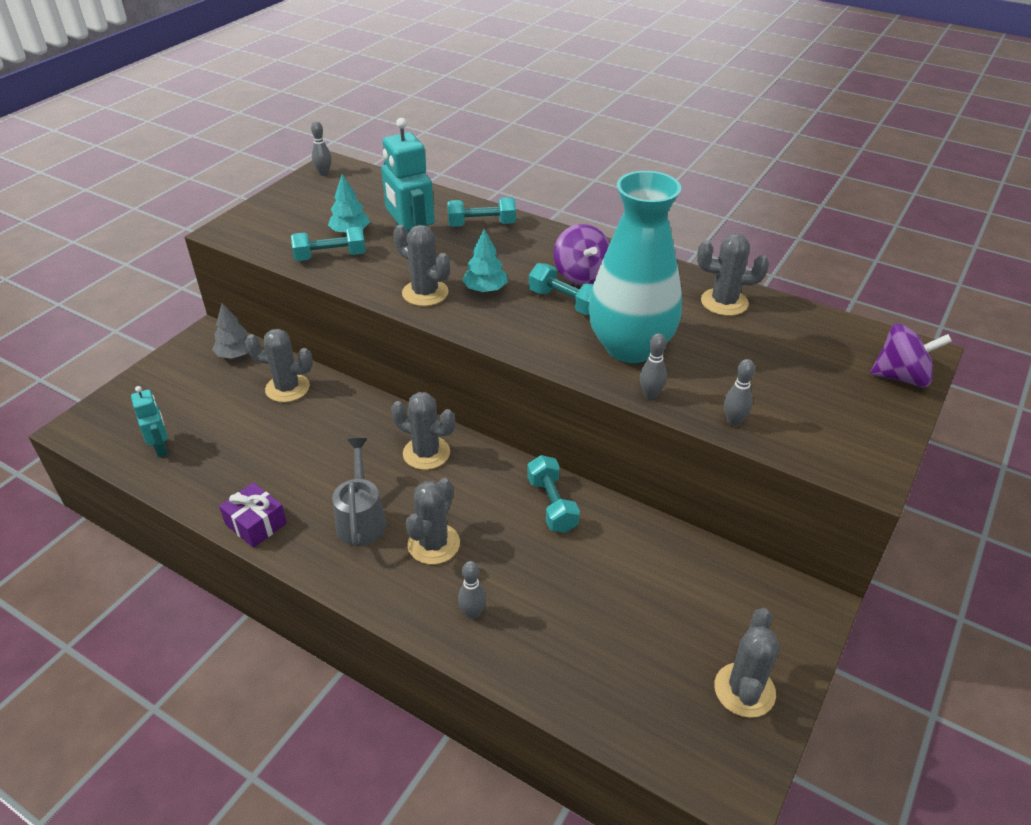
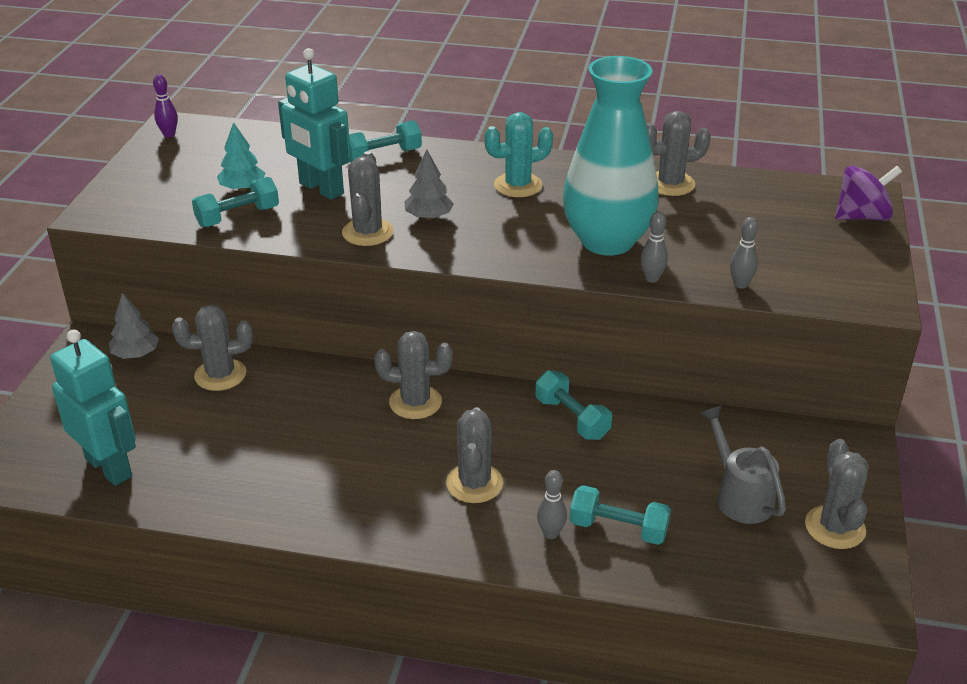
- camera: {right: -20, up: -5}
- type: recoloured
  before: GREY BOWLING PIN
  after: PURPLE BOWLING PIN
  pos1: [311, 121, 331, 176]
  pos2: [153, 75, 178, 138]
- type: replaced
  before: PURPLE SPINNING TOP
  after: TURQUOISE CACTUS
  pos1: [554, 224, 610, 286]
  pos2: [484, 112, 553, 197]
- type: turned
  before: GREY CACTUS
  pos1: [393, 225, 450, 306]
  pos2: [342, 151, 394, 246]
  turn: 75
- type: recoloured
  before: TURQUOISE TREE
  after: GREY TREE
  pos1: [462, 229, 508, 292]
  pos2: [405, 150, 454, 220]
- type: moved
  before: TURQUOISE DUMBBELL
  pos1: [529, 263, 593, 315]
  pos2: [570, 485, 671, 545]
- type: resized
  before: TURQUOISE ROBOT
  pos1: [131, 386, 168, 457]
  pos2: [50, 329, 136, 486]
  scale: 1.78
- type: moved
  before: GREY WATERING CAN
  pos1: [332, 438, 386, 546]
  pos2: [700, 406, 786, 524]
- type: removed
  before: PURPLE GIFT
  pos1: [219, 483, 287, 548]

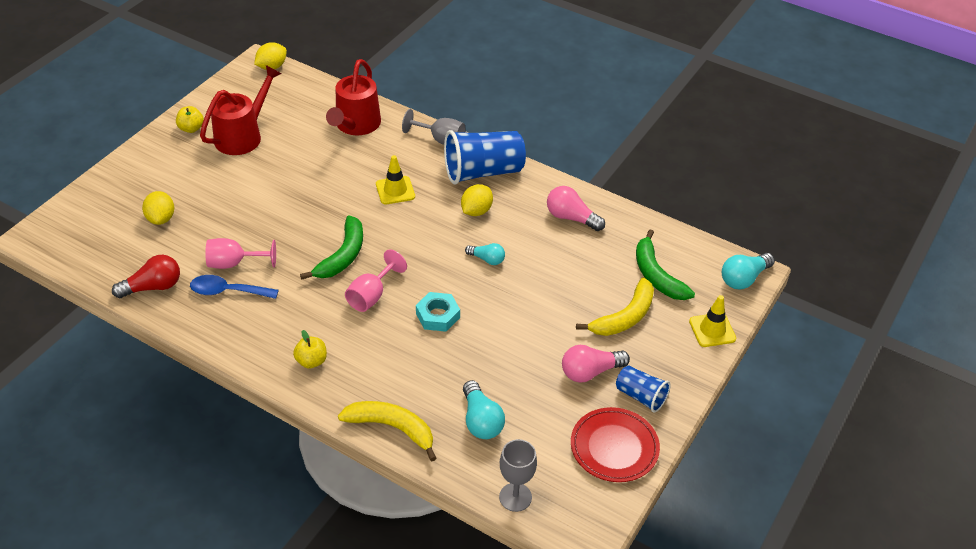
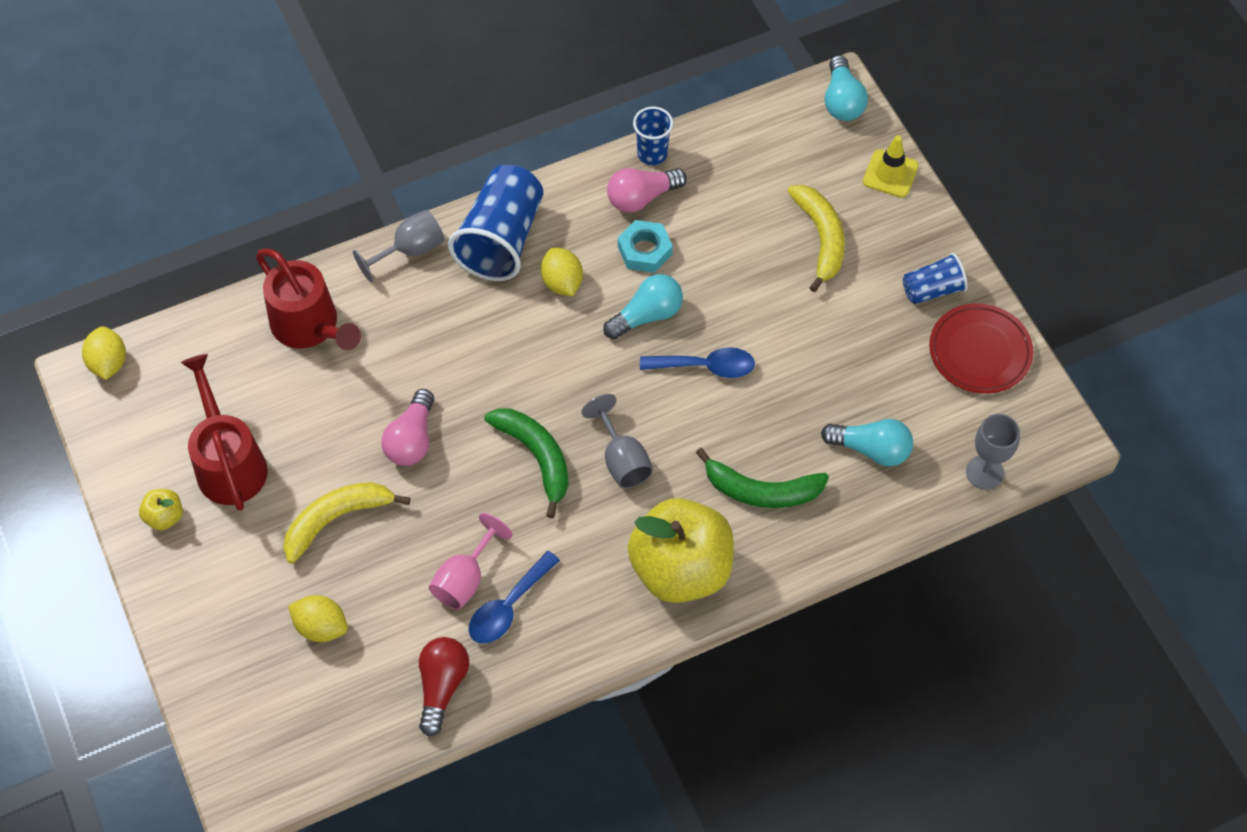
- camera: {right: -55, up: 15}
- type: removed
  before: YELLOW TRAFFIC CONE
  pos1: [376, 155, 415, 204]
- type: moved
  before: GREEN BANANA
  pos1: [636, 230, 695, 300]
  pos2: [696, 448, 829, 508]
- type: resized
  before: TURQUOISE LIGHT BULB
  pos1: [465, 243, 505, 265]
  pos2: [603, 274, 683, 339]
  scale: 1.56
- type: recoloured
  before: PINK GOBLET
  after: GREY GOBLET
  pos1: [345, 249, 407, 312]
  pos2: [582, 394, 653, 488]
- type: moved
  before: TURQUOISE NUT
  pos1: [416, 292, 460, 332]
  pos2: [618, 220, 673, 273]
- type: resized
  before: YELLOW APPLE
  pos1: [293, 330, 327, 369]
  pos2: [628, 498, 734, 603]
  scale: 2.43
- type: moved
  before: PINK LIGHT BULB
  pos1: [562, 345, 630, 383]
  pos2: [381, 389, 434, 466]
- type: moved
  before: YELLOW BANANA
  pos1: [338, 401, 436, 461]
  pos2: [283, 482, 410, 563]
- type: added
  after: BLUE CUP
  pos2: [633, 107, 673, 165]
- type: added
  after: BLUE SPOON
  pos2: [640, 347, 755, 378]

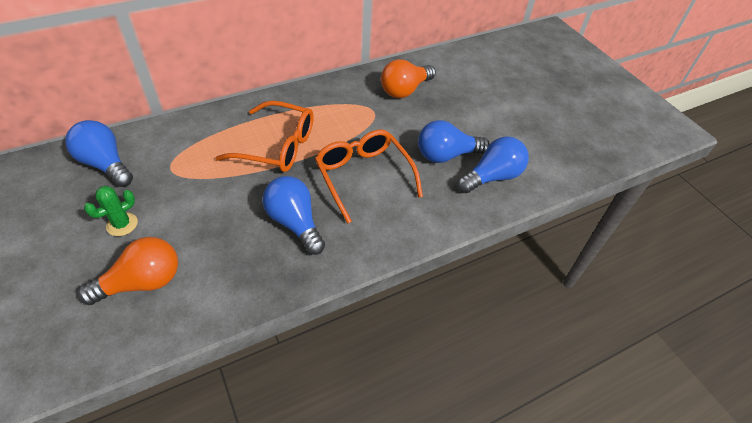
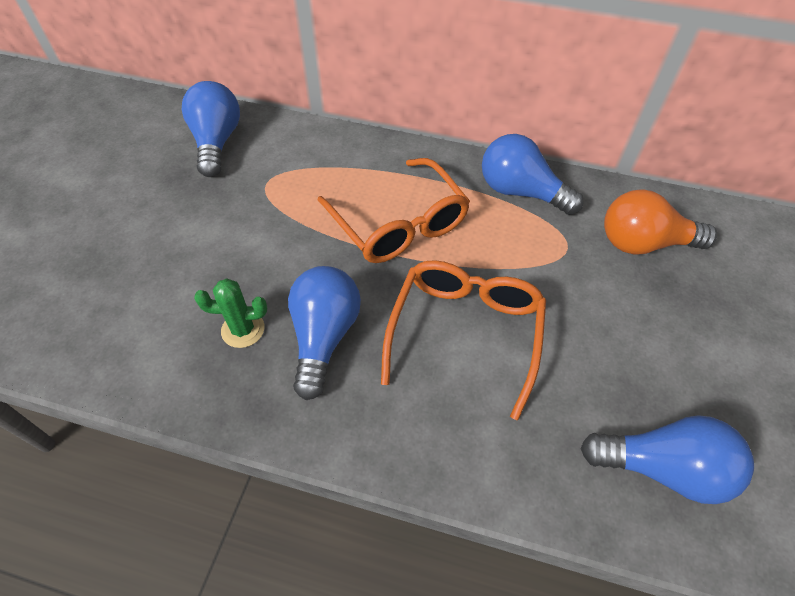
- camera: {right: 45, up: 5}
- type: moved
  before: BLUE LIGHT BULB
  pos1: [418, 120, 490, 163]
  pos2: [482, 134, 584, 215]
- type: moved
  before: GREEN CACTUS
  pos1: [84, 186, 138, 236]
  pos2: [194, 278, 267, 348]
- type: removed
  before: ORANGE LIGHT BULB
  pos1: [78, 237, 178, 305]

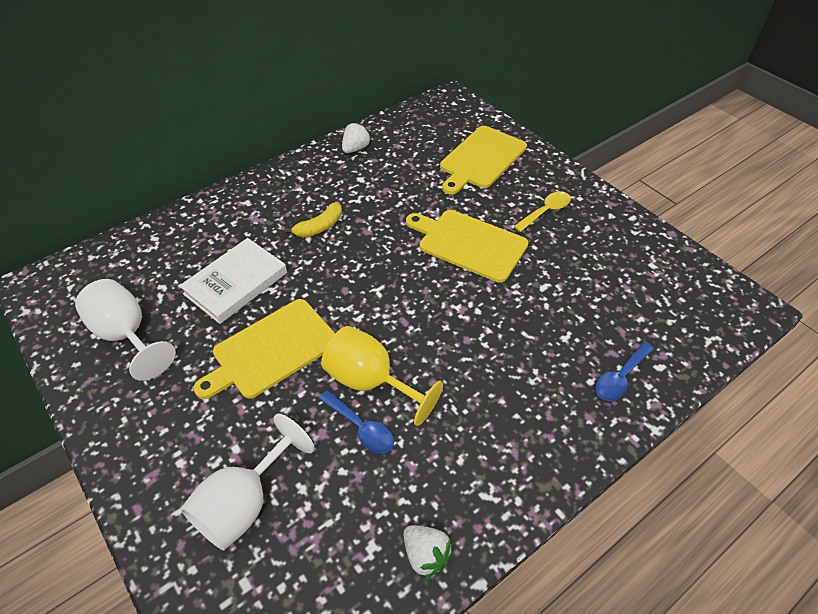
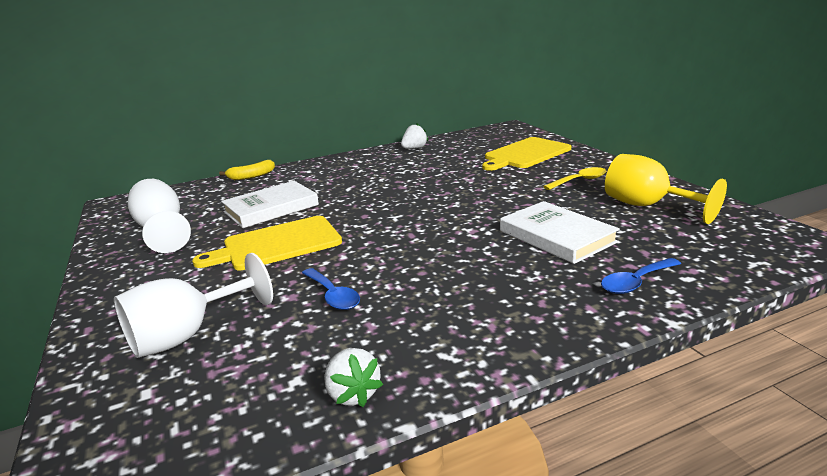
- camera: {right: 15, up: -25}
- type: moved
  before: YELLOW BANANA
  pos1: [284, 202, 342, 237]
  pos2: [219, 160, 275, 180]
- type: removed
  before: YELLOW CUTTING BOARD
  pos1: [406, 210, 528, 283]
- type: moved
  before: YELLOW GOBLET
  pos1: [321, 326, 443, 426]
  pos2: [605, 154, 727, 224]
- type: added
  after: WHITE BOOK
  pos2: [500, 201, 620, 264]

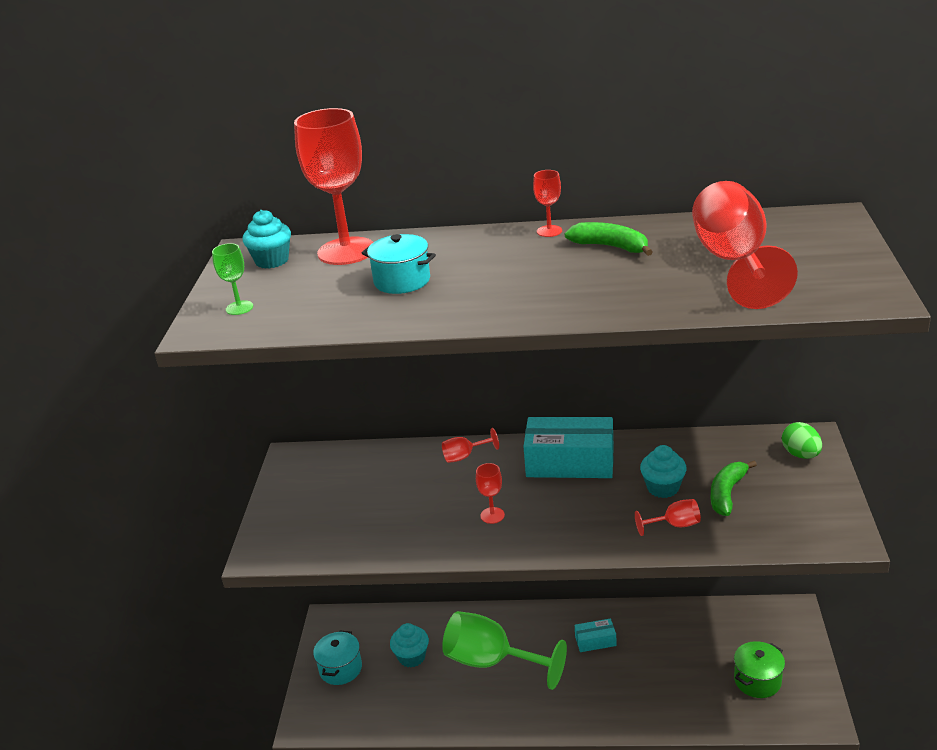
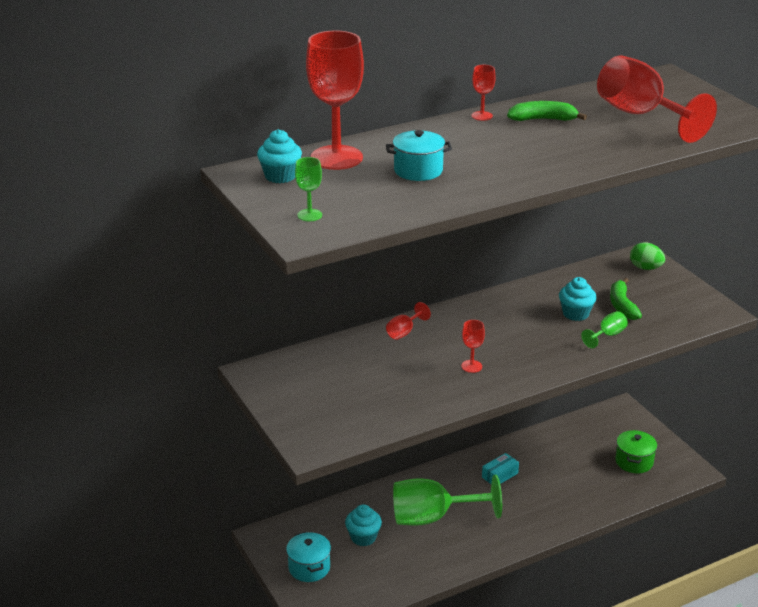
- camera: {right: -35, up: 0}
- type: removed
  before: TURQUOISE BOX
  pos1: [523, 417, 614, 478]
- type: recoloured
  before: RED GOBLET
  after: GREEN GOBLET
  pos1: [635, 499, 701, 536]
  pos2: [581, 311, 628, 348]

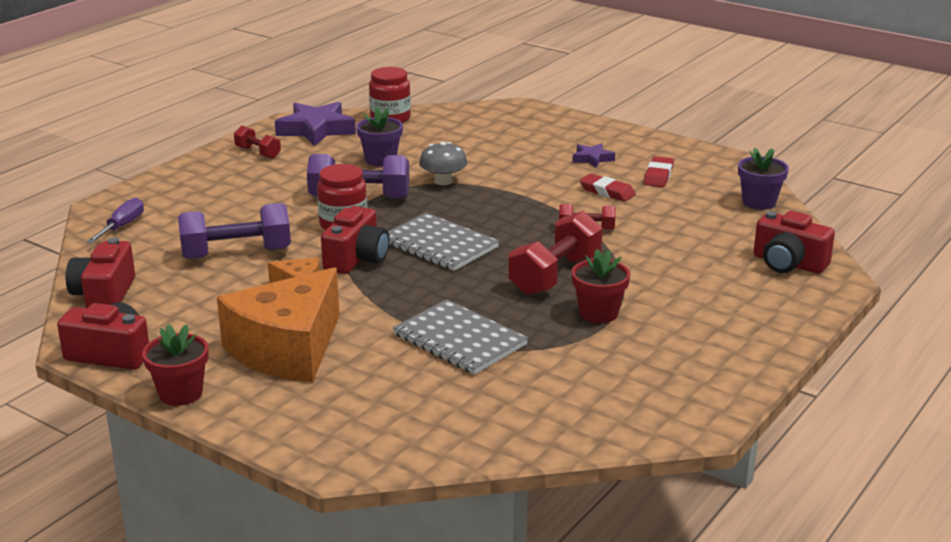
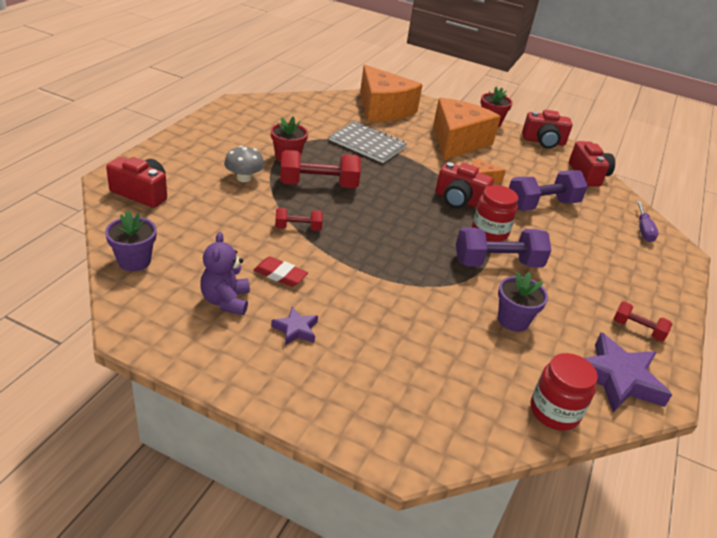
- camera: {right: 165, up: 10}
- type: moved
  before: GREY MUSHROOM
  pos1: [419, 142, 467, 185]
  pos2: [224, 146, 265, 182]
- type: replaced
  before: RED ERASER
  after: PURPLE TEDDY BEAR
  pos1: [644, 156, 674, 187]
  pos2: [200, 232, 250, 315]
- type: turned
  before: RED CAMERA
  pos1: [321, 206, 389, 274]
  pos2: [435, 162, 494, 208]
  turn: -75
- type: turned
  before: RED DUMBBELL
  pos1: [509, 211, 602, 296]
  pos2: [280, 150, 361, 188]
  turn: 60
- type: removed
  before: GREY NOTEBOOK
  pos1: [388, 213, 499, 271]
- type: added
  after: ORANGE CHEESE
  pos2: [360, 65, 423, 122]

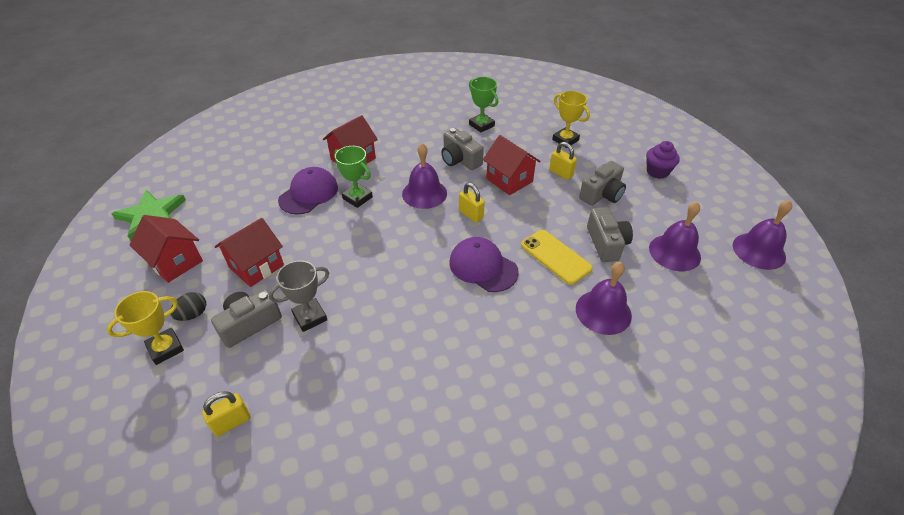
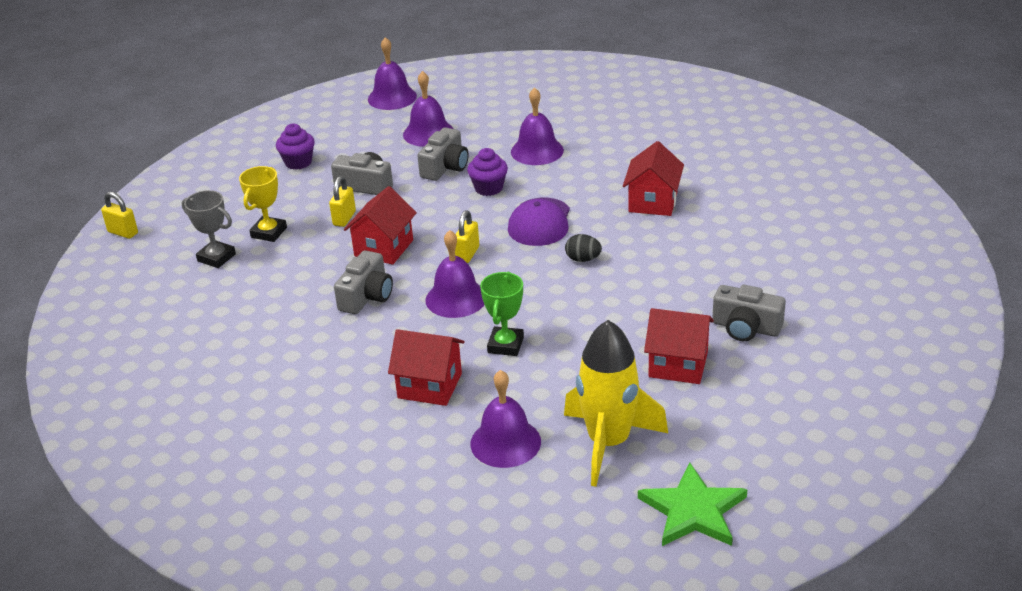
- camera: {right: -115, up: -10}
- type: removed
  before: GREEN TROPHY
  pos1: [469, 77, 498, 132]
- type: removed
  before: PURPLE CAP
  pos1: [278, 167, 338, 214]
- type: turned
  before: GREY CAMERA
  pos1: [587, 207, 633, 262]
  pos2: [417, 127, 469, 181]
  turn: 150
- type: moved
  before: RED HOUSE
  pos1: [129, 215, 203, 283]
  pos2: [623, 141, 684, 216]
- type: replaced
  before: YELLOW PHONE
  after: PURPLE CUPCAKE
  pos1: [521, 230, 593, 285]
  pos2: [467, 148, 508, 196]
- type: moved
  before: GREY TROPHY
  pos1: [269, 261, 329, 332]
  pos2: [182, 190, 236, 268]
- type: removed
  before: YELLOW TROPHY
  pos1: [107, 291, 184, 365]
- type: moved
  before: BLACK EGG
  pos1: [170, 292, 206, 321]
  pos2: [565, 234, 602, 262]
- type: moved
  before: YELLOW PADLOCK
  pos1: [202, 391, 251, 436]
  pos2: [101, 192, 138, 239]
- type: added
  after: YELLOW ROCKET
  pos2: [564, 320, 668, 487]
- type: added
  after: PURPLE BELL
  pos2: [470, 370, 541, 468]

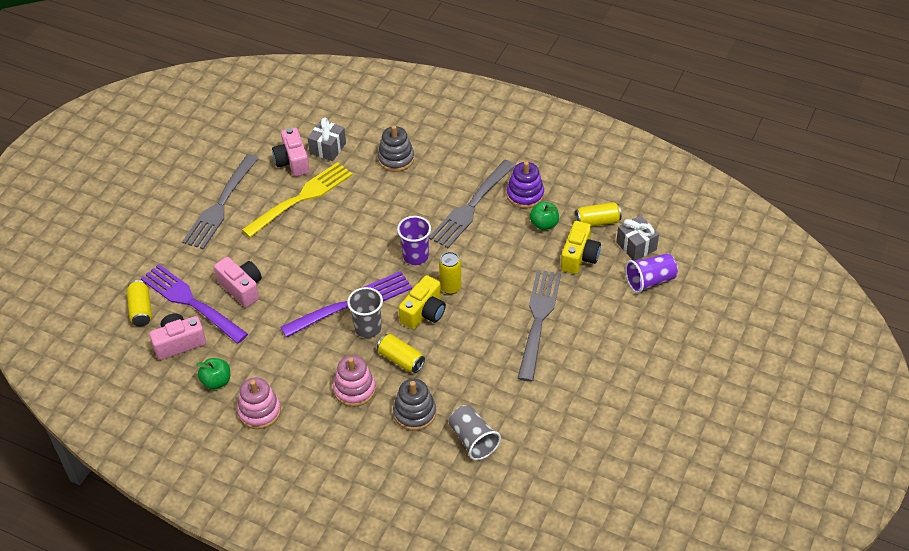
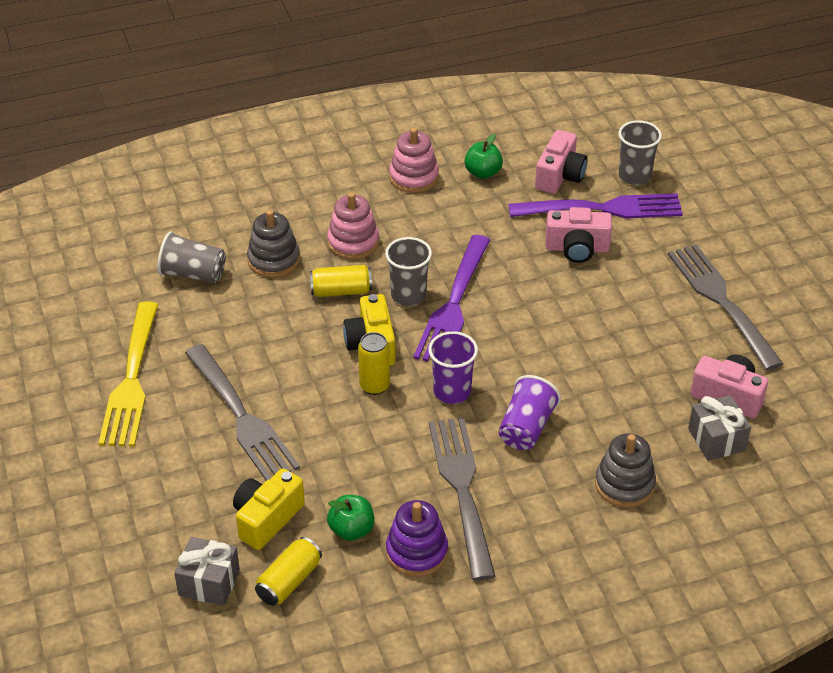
- camera: {right: 135, up: -5}
- type: moved
  before: YELLOW FORK
  pos1: [242, 162, 353, 238]
  pos2: [98, 301, 158, 447]
- type: turned
  before: YELLOW CAMERA
  pos1: [561, 221, 601, 274]
  pos2: [233, 468, 305, 550]
  turn: 60
- type: moved
  before: PURPLE CUP
  pos1: [625, 253, 678, 293]
  pos2: [498, 375, 561, 450]
- type: replaced
  before: YELLOW CAN
  after: GREY CUP
  pos1: [127, 280, 152, 326]
  pos2: [619, 120, 662, 185]

